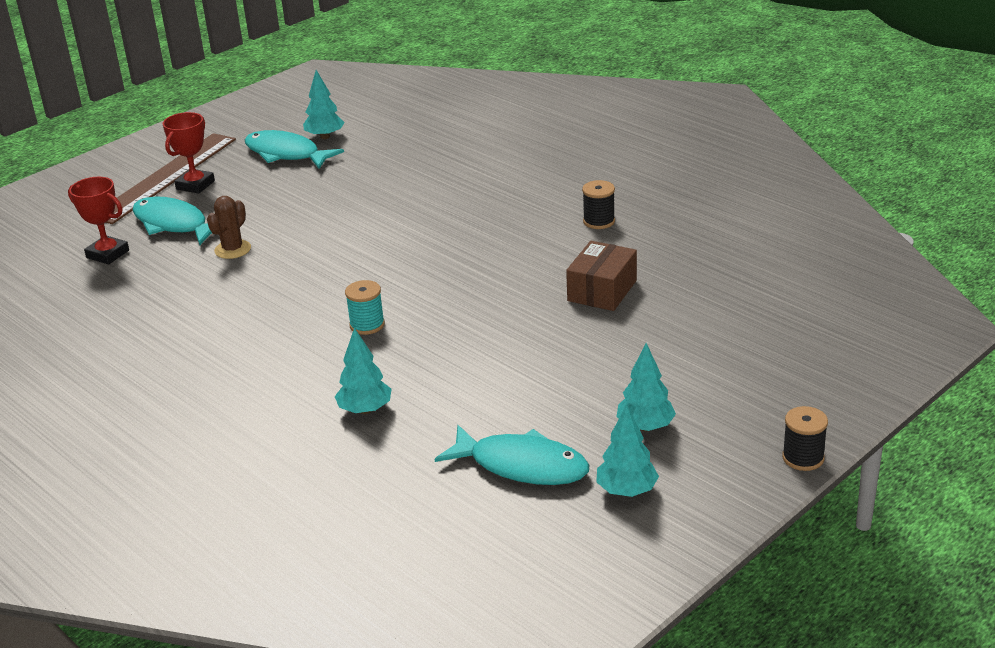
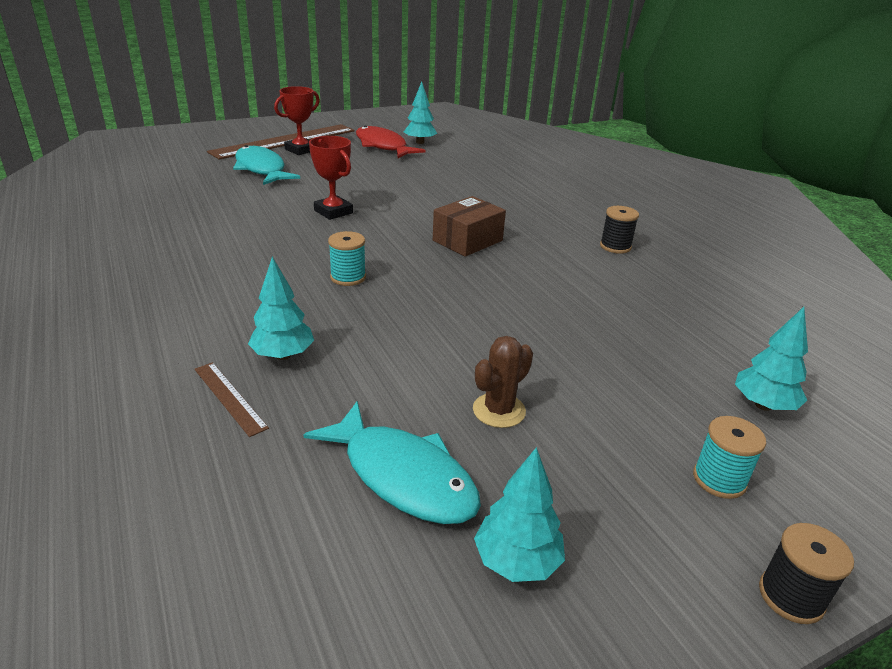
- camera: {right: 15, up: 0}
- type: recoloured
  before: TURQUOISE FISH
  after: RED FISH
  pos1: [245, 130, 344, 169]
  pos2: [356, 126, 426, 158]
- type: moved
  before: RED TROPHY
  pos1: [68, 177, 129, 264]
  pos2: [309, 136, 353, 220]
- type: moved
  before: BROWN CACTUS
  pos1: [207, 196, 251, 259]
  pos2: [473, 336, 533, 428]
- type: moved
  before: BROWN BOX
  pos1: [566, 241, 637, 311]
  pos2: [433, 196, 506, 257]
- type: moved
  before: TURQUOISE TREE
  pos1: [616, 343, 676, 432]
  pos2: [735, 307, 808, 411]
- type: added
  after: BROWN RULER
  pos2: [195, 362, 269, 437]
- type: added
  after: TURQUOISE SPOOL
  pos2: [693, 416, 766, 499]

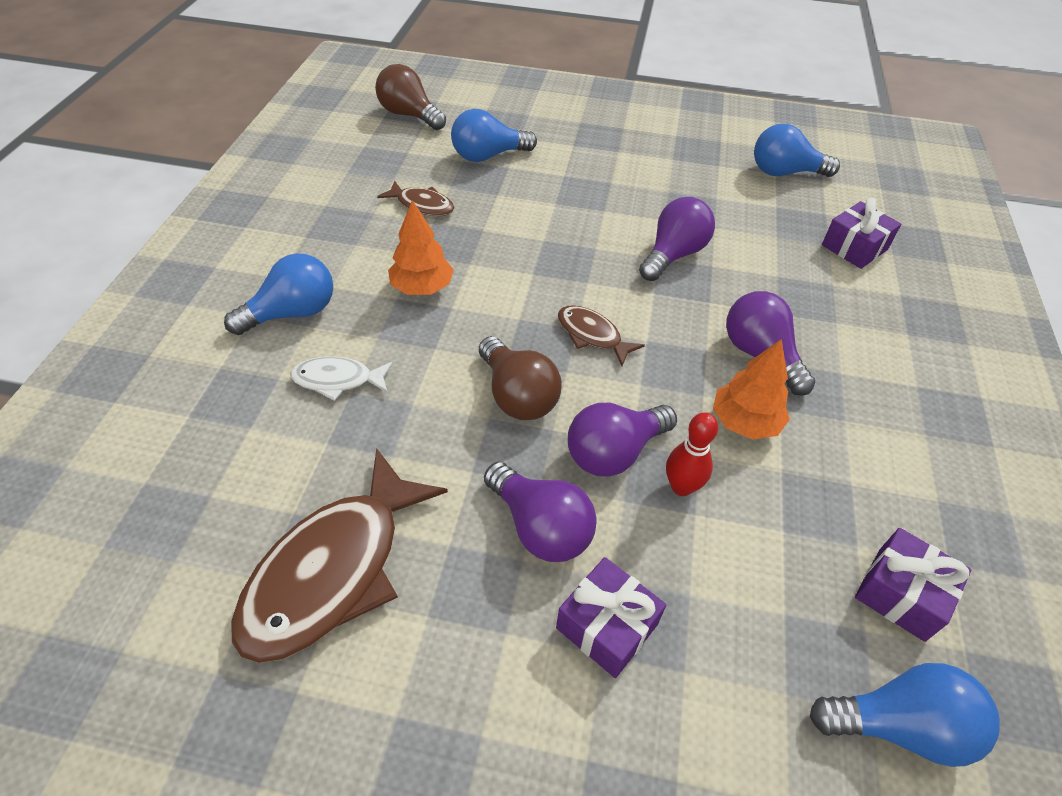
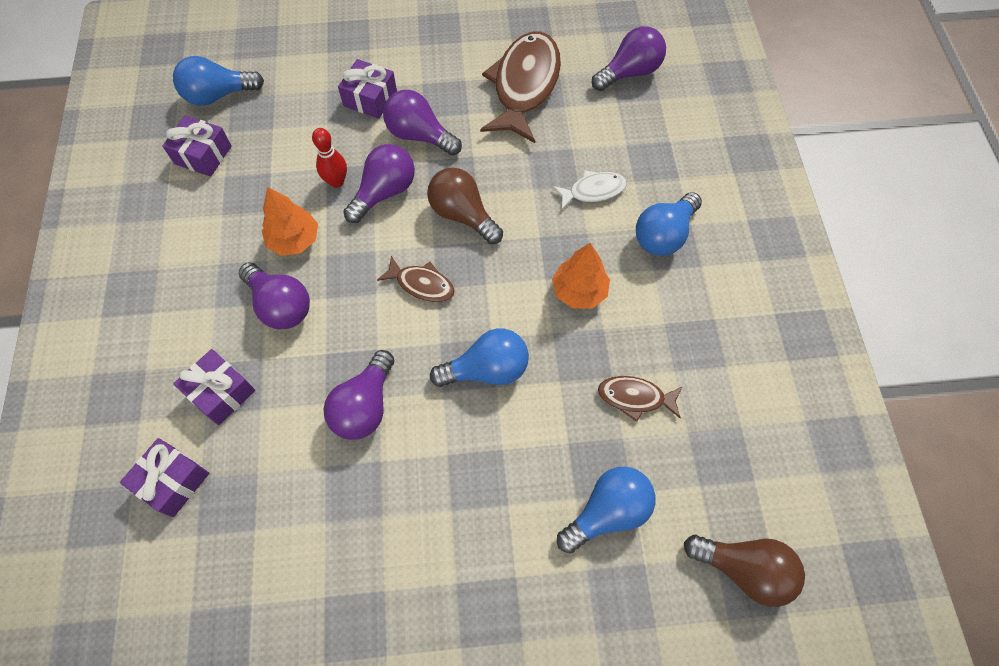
- camera: {right: 165, up: 15}
- type: moved
  before: BLUE LIGHT BULB
  pos1: [754, 124, 840, 177]
  pos2: [430, 328, 529, 387]
- type: added
  after: PURPLE LIGHT BULB
  pos2: [592, 26, 666, 91]
- type: added
  after: PURPLE GIFT
  pos2: [173, 349, 255, 425]

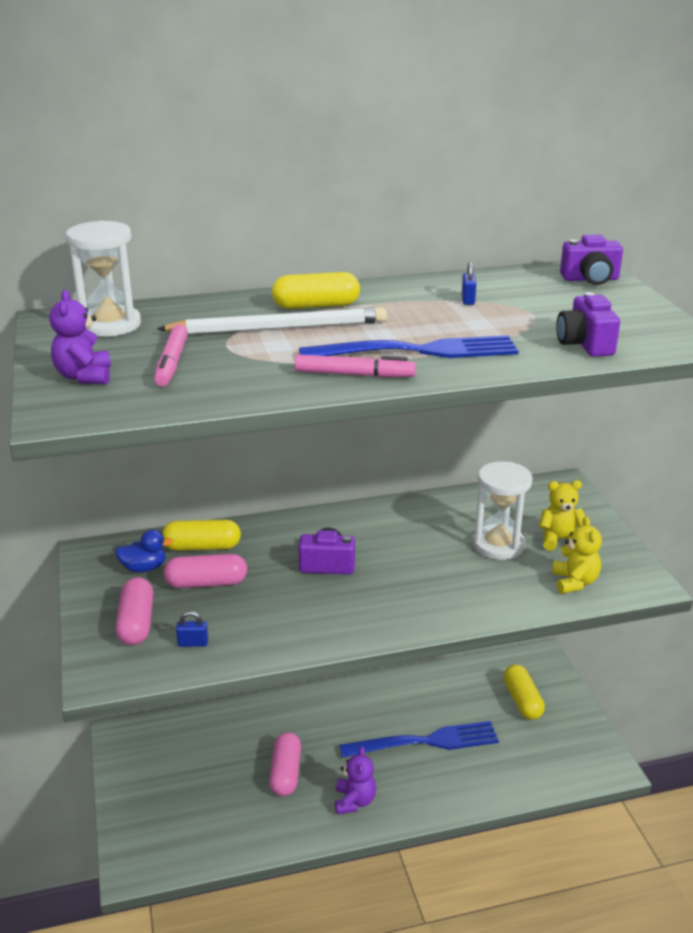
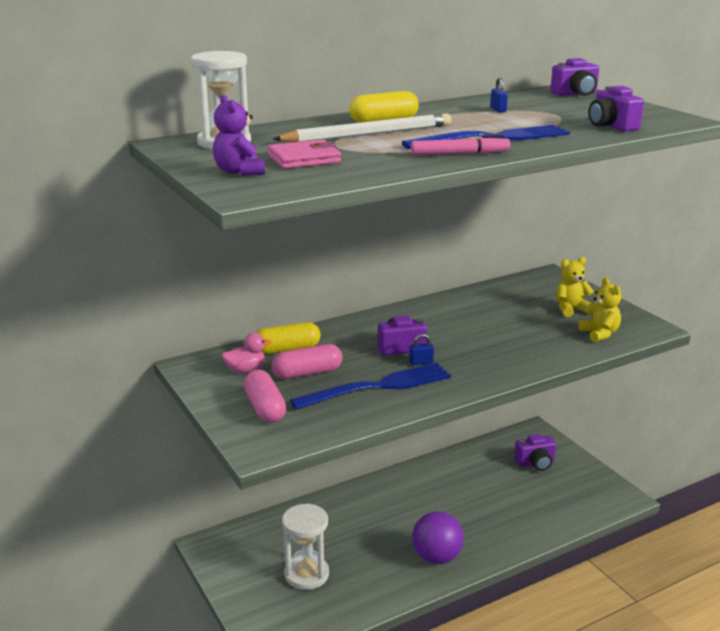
- camera: {right: -15, up: -5}
- type: replaced
  before: PINK MARKER
  after: PINK WALLET
  pos1: [154, 324, 188, 387]
  pos2: [268, 139, 341, 169]
- type: moved
  before: WHITE HOURGLASS
  pos1: [473, 461, 533, 560]
  pos2: [282, 504, 329, 590]
- type: recoloured
  before: BLUE DUCK
  after: PINK DUCK
  pos1: [115, 530, 173, 572]
  pos2: [222, 333, 272, 373]
- type: moved
  before: BLUE PADLOCK
  pos1: [176, 611, 208, 647]
  pos2: [409, 334, 434, 366]
- type: replaced
  before: YELLOW CAPSULE
  after: PURPLE CAMERA
  pos1: [504, 664, 545, 720]
  pos2: [514, 434, 556, 471]
- type: moved
  before: BLUE FORK
  pos1: [339, 721, 499, 758]
  pos2: [290, 363, 451, 410]
- type: removed
  before: PINK CAPSULE
  pos1: [269, 732, 301, 796]
- type: replaced
  before: PURPLE TEDDY BEAR
  after: PURPLE BALL
  pos1: [335, 746, 376, 815]
  pos2: [412, 512, 464, 564]

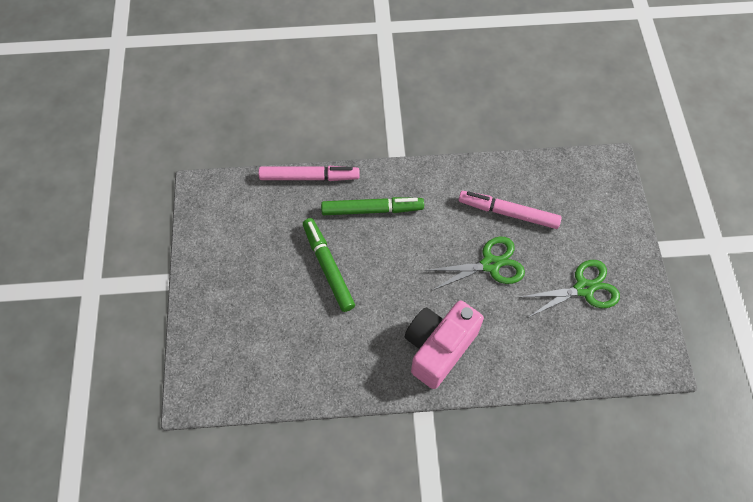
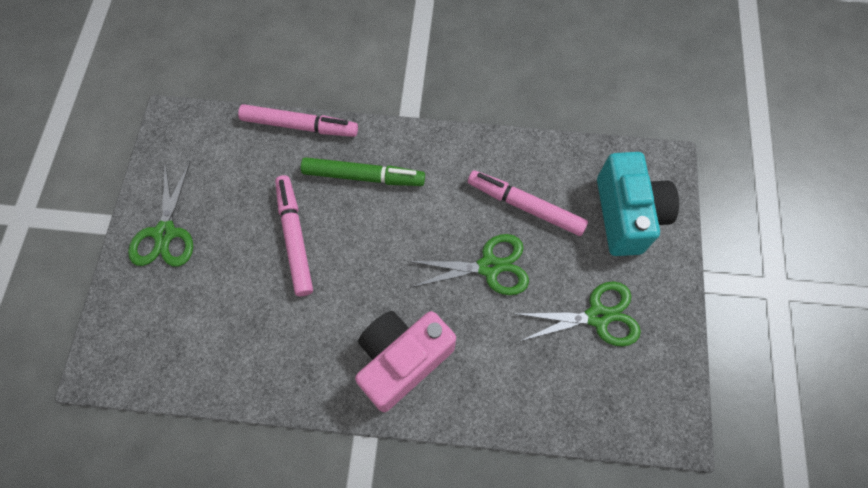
- camera: {right: 10, up: 5}
- type: recoloured
  before: GREEN MARKER
  after: PINK MARKER
  pos1: [303, 218, 355, 312]
  pos2: [275, 175, 313, 296]
- type: added
  after: TURQUOISE CAMERA
  pos2: [597, 152, 679, 256]
- type: added
  after: GREEN SCISSORS
  pos2: [128, 162, 193, 267]

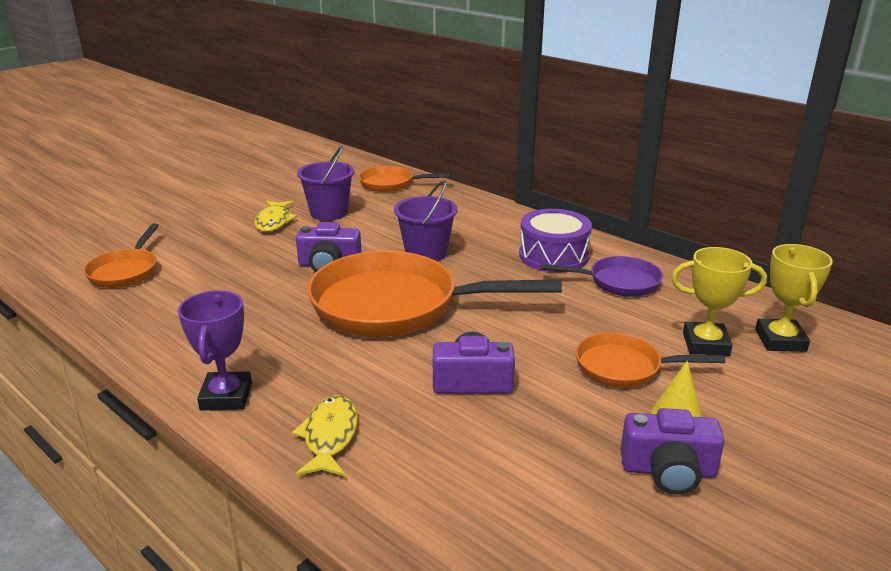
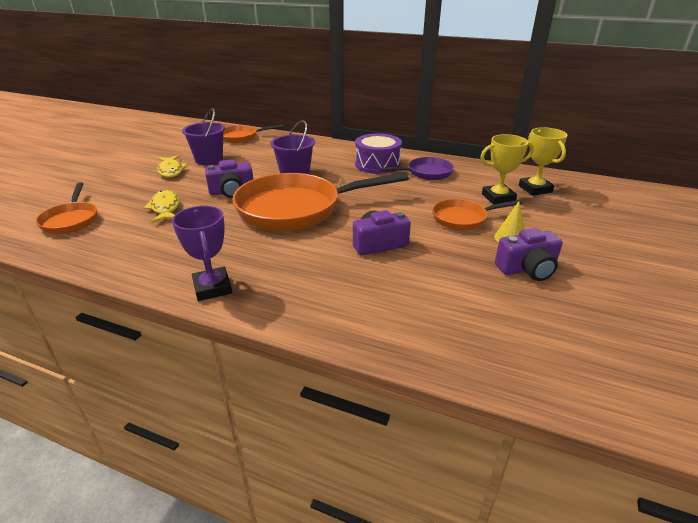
- camera: {right: -20, up: 5}
- type: moved
  before: YELLOW FISH
  pos1: [292, 395, 358, 476]
  pos2: [143, 190, 180, 223]

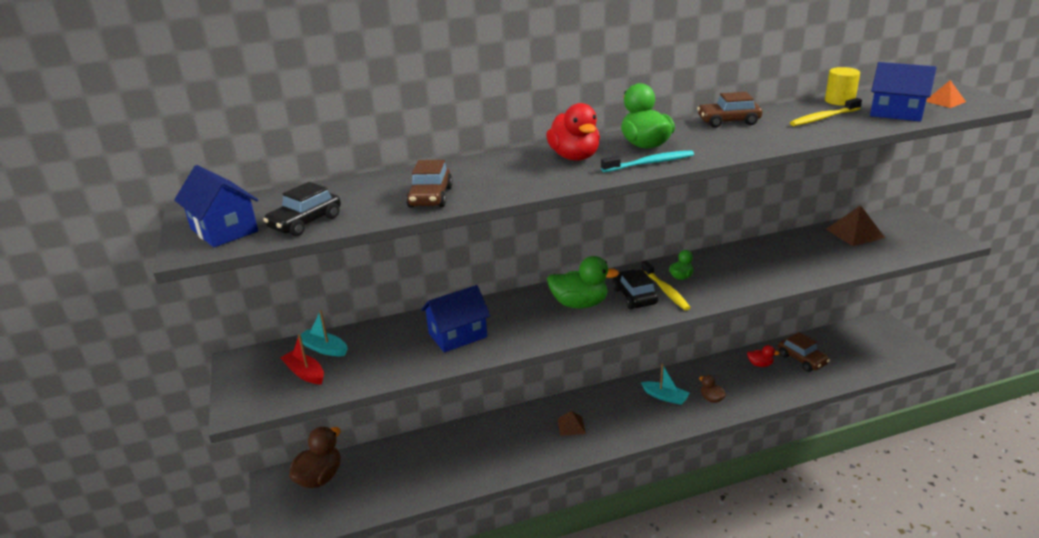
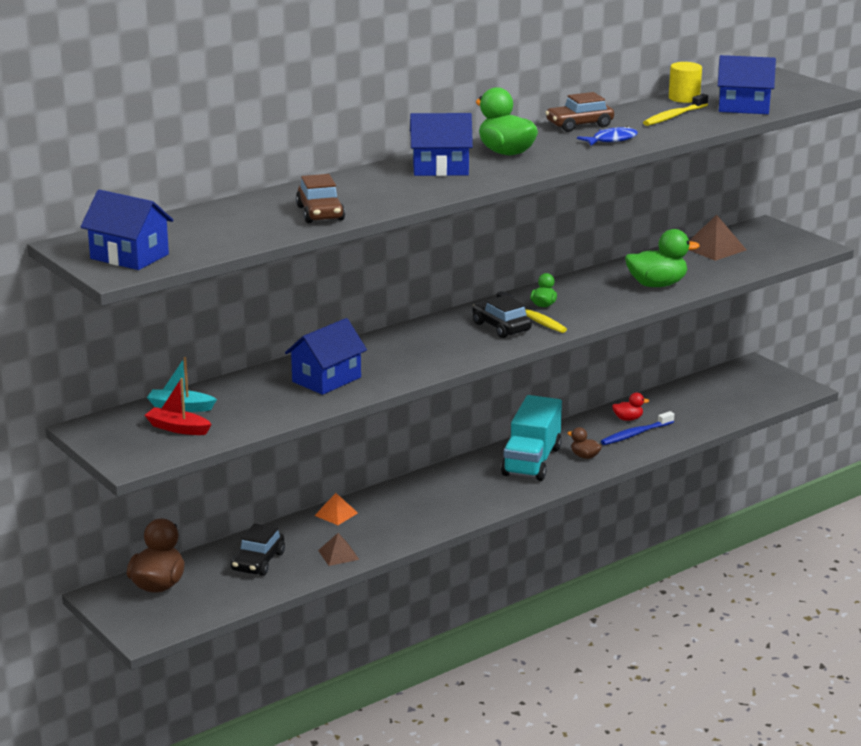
- camera: {right: -20, up: -5}
- type: moved
  before: ORANGE PYRAMID
  pos1: [926, 80, 966, 108]
  pos2: [314, 493, 358, 525]
- type: replaced
  before: RED DUCK
  after: BLUE HOUSE
  pos1: [546, 103, 600, 161]
  pos2: [410, 113, 473, 176]
- type: removed
  before: TURQUOISE TOOTHBRUSH
  pos1: [601, 150, 694, 172]
- type: moved
  before: BLACK CAR
  pos1: [263, 182, 341, 236]
  pos2: [231, 523, 285, 576]
- type: moved
  before: GREEN DUCK
  pos1: [547, 256, 619, 308]
  pos2: [625, 229, 700, 287]
- type: removed
  before: BROWN CAR
  pos1: [778, 332, 830, 372]
- type: replaced
  before: TURQUOISE BOAT
  after: TURQUOISE TRUCK
  pos1: [641, 364, 690, 405]
  pos2: [501, 395, 562, 481]
- type: moved
  before: BROWN PYRAMID
  pos1: [558, 411, 586, 436]
  pos2: [318, 533, 359, 566]
- type: added
  after: BLUE FISH
  pos2: [577, 126, 638, 146]
- type: added
  after: BLUE TOOTHBRUSH
  pos2: [601, 411, 674, 445]

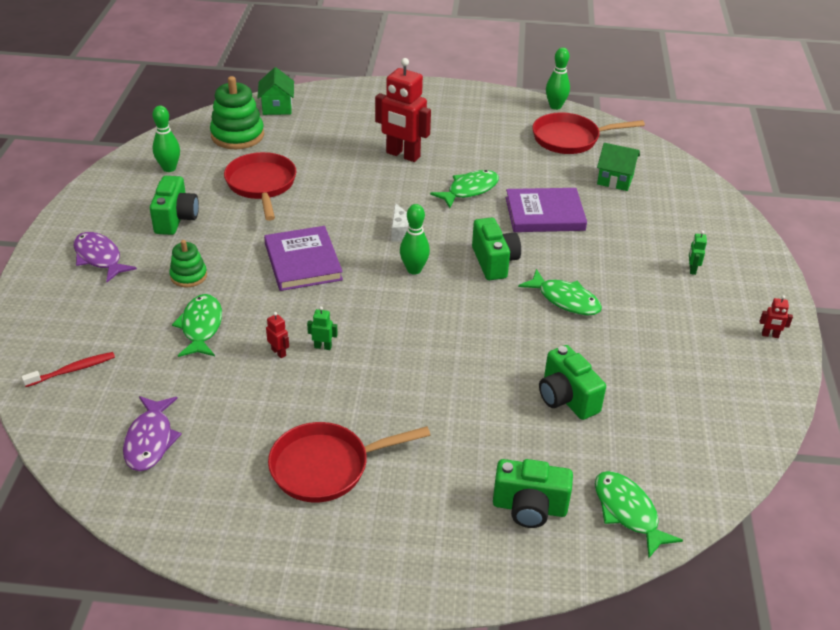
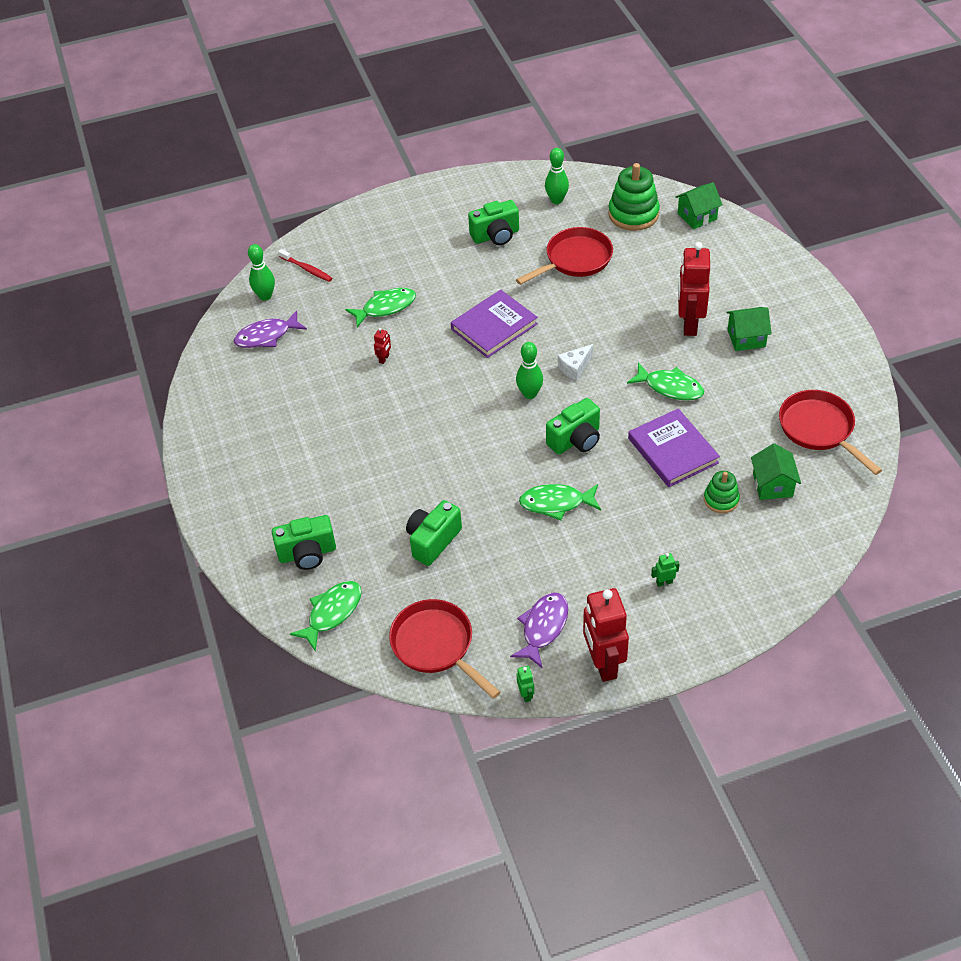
- camera: {right: 70, up: 10}
- type: moved
  before: GREEN BOWLING PIN
  pos1: [546, 47, 570, 110]
  pos2: [248, 244, 275, 301]
- type: moved
  before: PURPLE FISH
  pos1: [74, 232, 137, 282]
  pos2: [510, 593, 568, 669]
- type: moved
  before: GREEN STACKING TOY
  pos1: [169, 240, 207, 287]
  pos2: [704, 471, 740, 513]
- type: turned
  before: GREEN FISH
  pos1: [518, 269, 602, 316]
  pos2: [519, 484, 601, 521]
  turn: 75
- type: resized
  before: RED ROBOT
  pos1: [760, 295, 793, 338]
  pos2: [583, 588, 629, 682]
  scale: 2.48
- type: moved
  before: GREEN ROBOT
  pos1: [307, 306, 338, 350]
  pos2: [517, 666, 534, 702]
- type: moved
  before: RED PAN
  pos1: [268, 422, 430, 503]
  pos2: [389, 599, 500, 699]
- type: turned
  before: GREEN CAMERA
  pos1: [493, 459, 573, 528]
  pos2: [272, 515, 336, 570]
  turn: -90
- type: added
  after: GREEN HOUSE
  pos2: [726, 307, 772, 351]

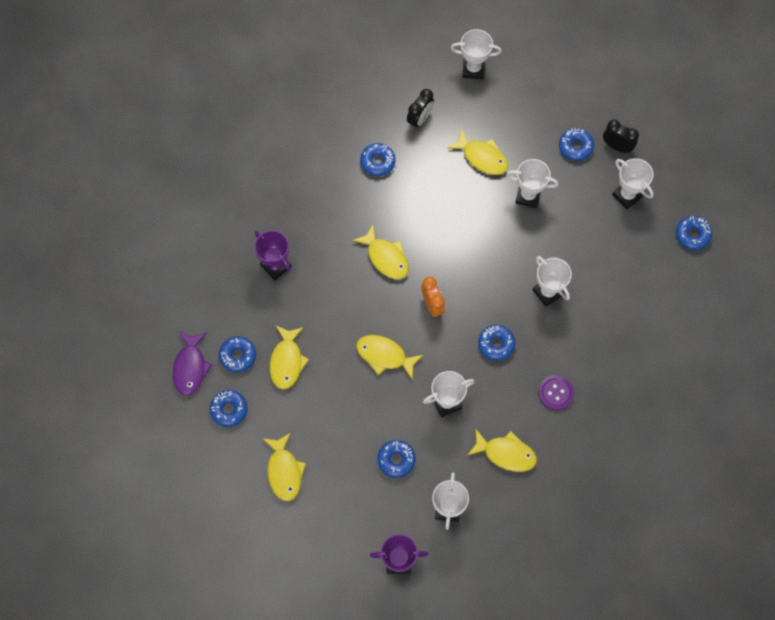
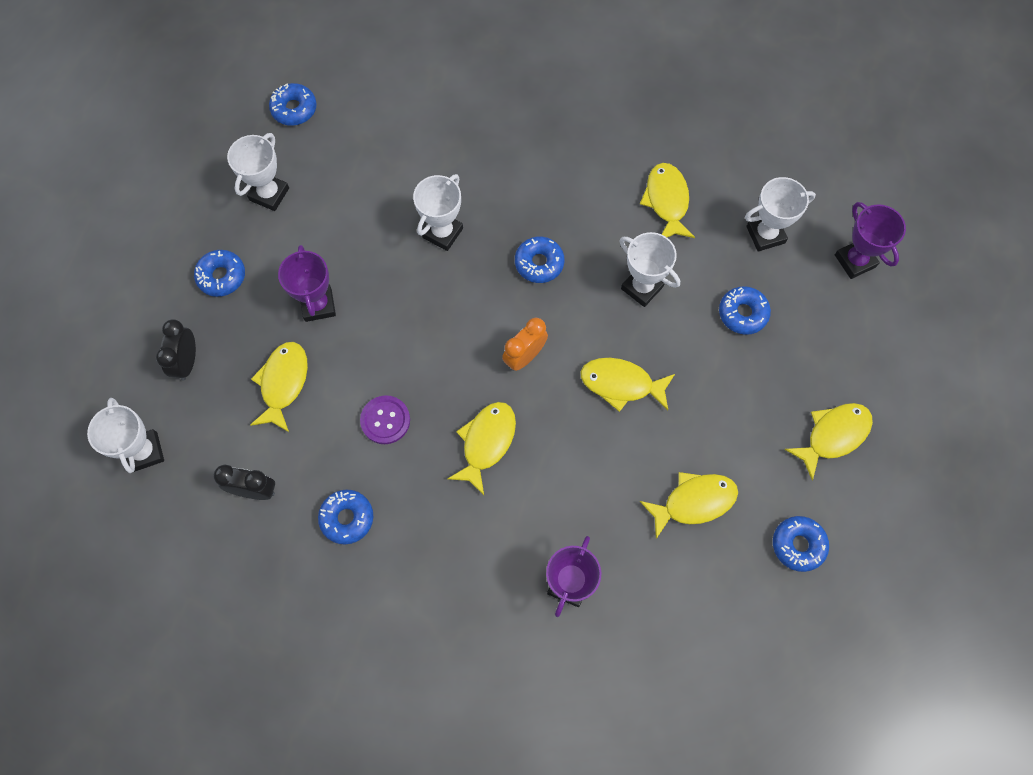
- camera: {right: -115, up: 0}
- type: moved
  before: BLACK CLOCK
  pos1: [603, 120, 639, 153]
  pos2: [156, 319, 196, 381]
- type: recoloured
  before: WHITE TROPHY
  after: PURPLE TROPHY
  pos1: [506, 159, 559, 208]
  pos2: [278, 245, 336, 322]
- type: removed
  before: PURPLE FISH
  pos1: [173, 331, 212, 395]
- type: turned
  before: YELLOW FISH
  pos1: [356, 335, 423, 380]
  pos2: [580, 358, 675, 412]
  turn: 105
- type: removed
  before: BLUE DONUT
  pos1: [219, 336, 256, 373]
- type: moved
  before: PURPLE BUTTON
  pos1: [538, 375, 574, 410]
  pos2: [360, 396, 410, 444]

